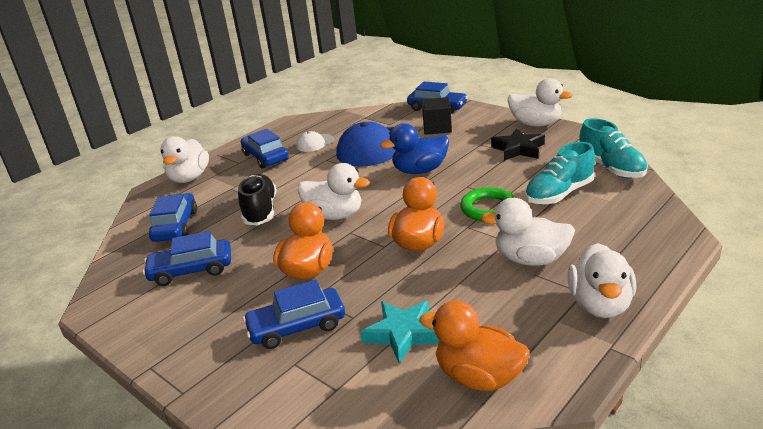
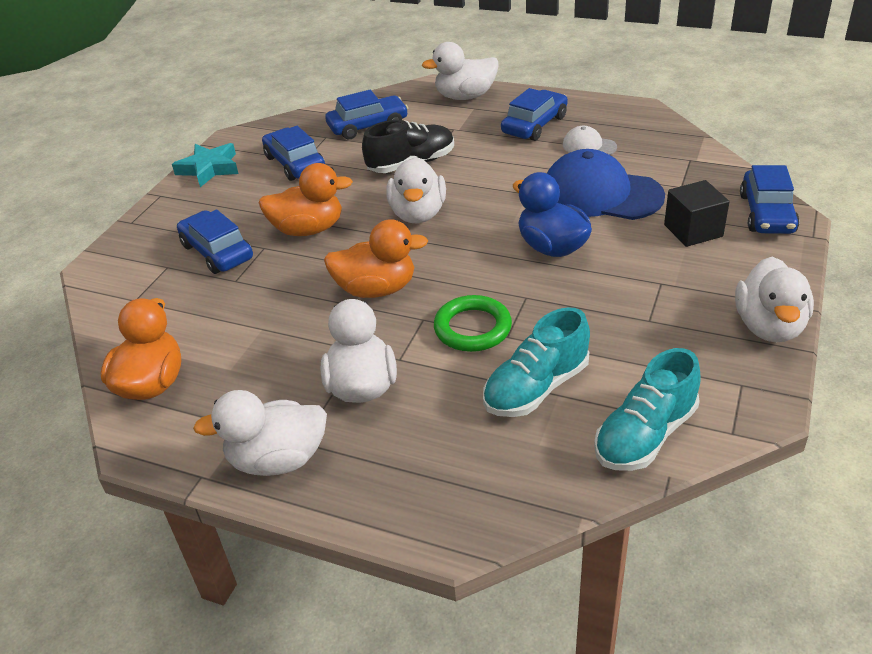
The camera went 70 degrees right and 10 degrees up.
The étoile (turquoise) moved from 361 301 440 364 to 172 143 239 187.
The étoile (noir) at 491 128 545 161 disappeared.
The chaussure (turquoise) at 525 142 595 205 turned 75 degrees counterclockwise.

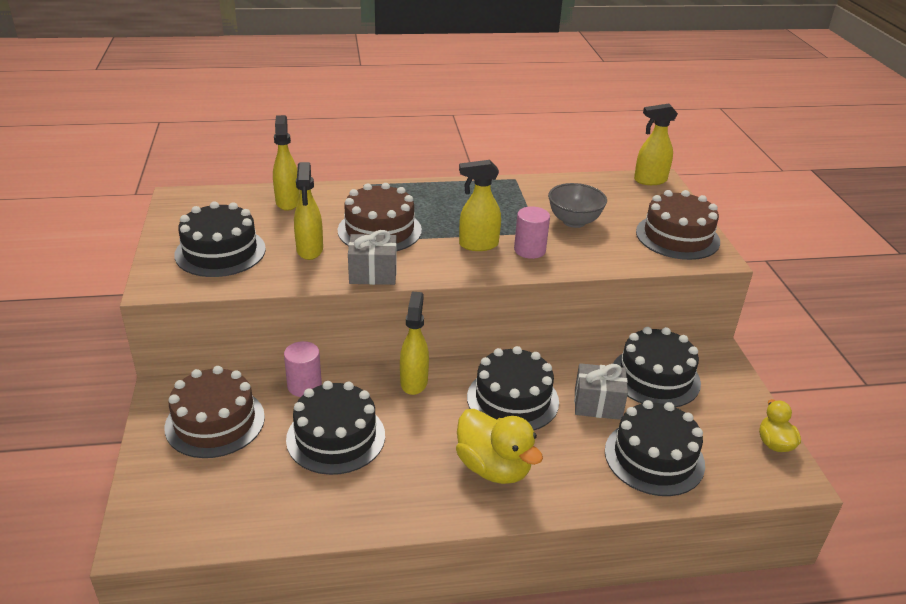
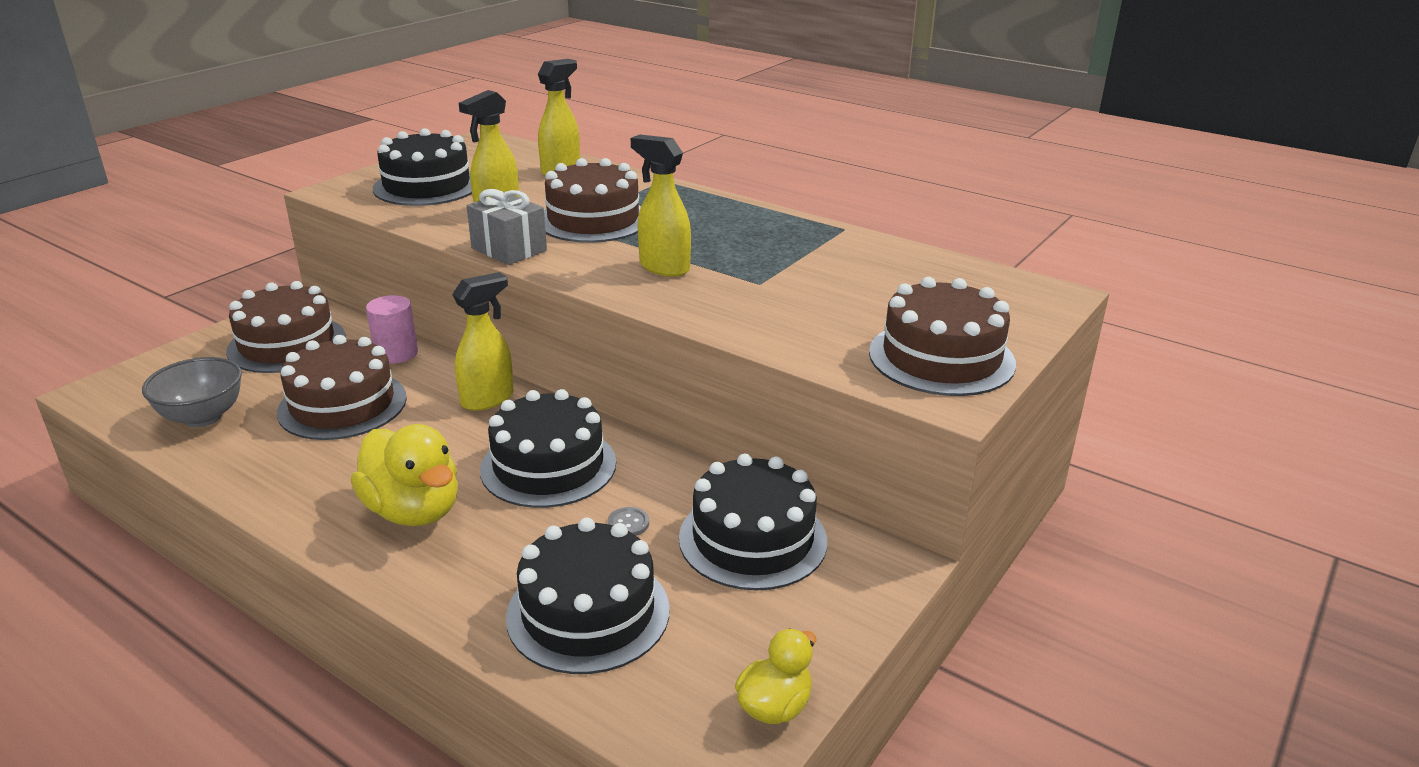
The camera went 45 degrees right and 5 degrees down.
The gâteau (noir) at 286 381 385 475 became the gâteau (marron) at 277 335 407 440.
The canard (jaune) at 456 409 543 484 turned 45 degrees counterclockwise.
The cylindre (rose) at 514 206 550 259 disappeared.
The bol (gris) moved from 548 183 607 228 to 142 357 242 427.
The cadeau (gris) at 574 363 628 420 was replaced by the bouton (gris) at 608 507 649 536.
The vaporisateur (jaune) at 634 104 678 185 disappeared.

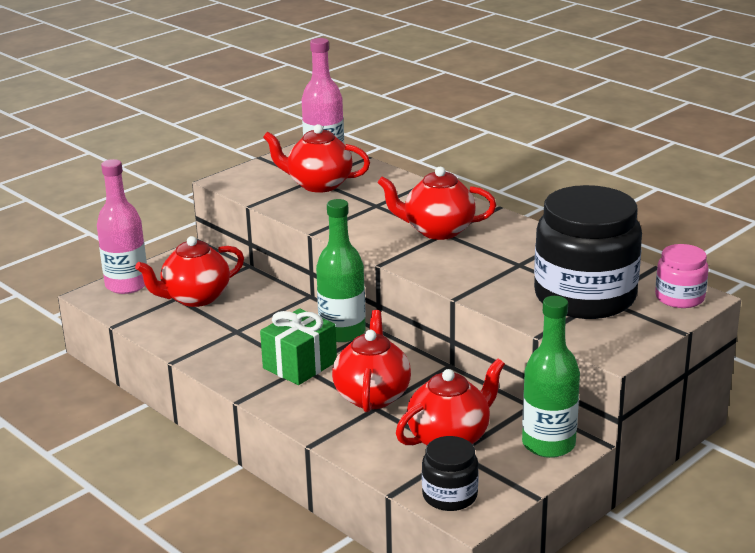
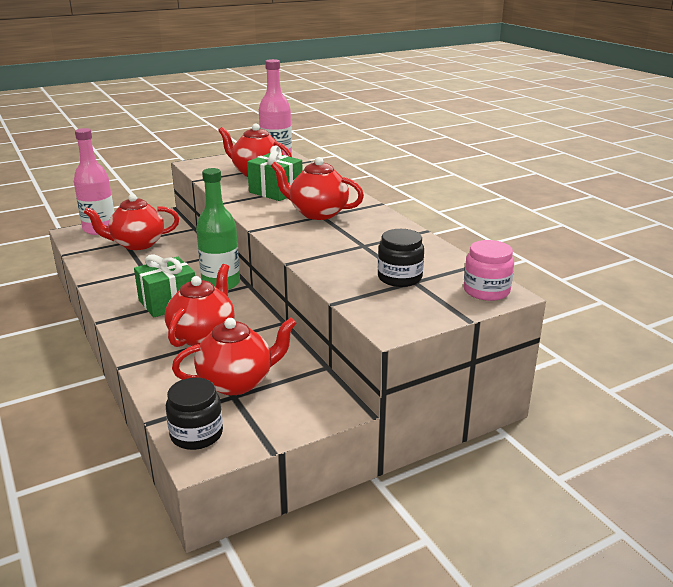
The camera went 15 degrees right and 0 degrees up.
The bouteille (vert) at 522 296 580 458 disappeared.
The bocal (noir) at 534 185 642 319 changed to 0.48 times the size.
The cadeau (vert) at 247 146 303 201 appeared.

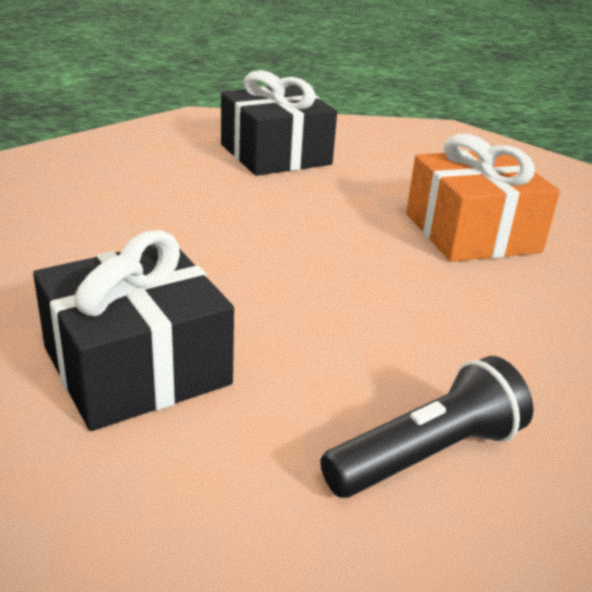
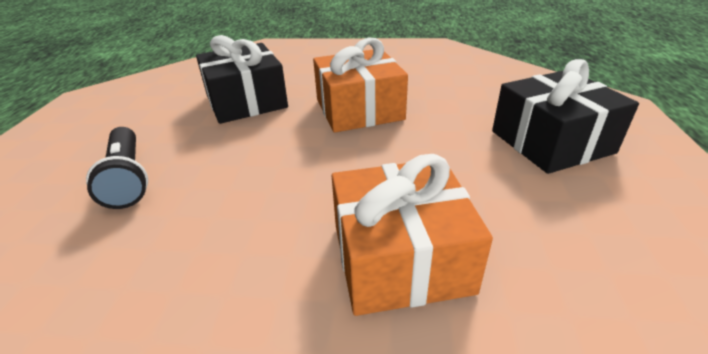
The camera went 100 degrees right and 5 degrees up.
The cadeau (orange) at 313 38 408 133 appeared.

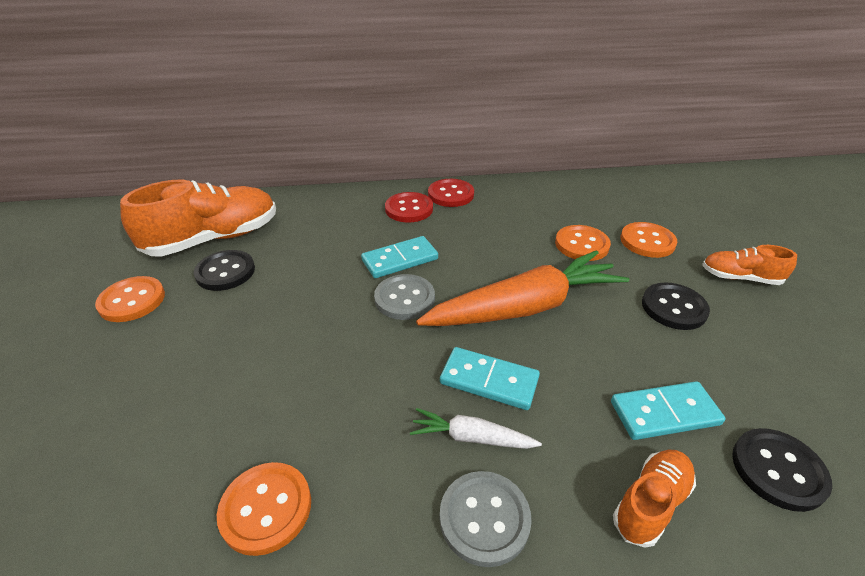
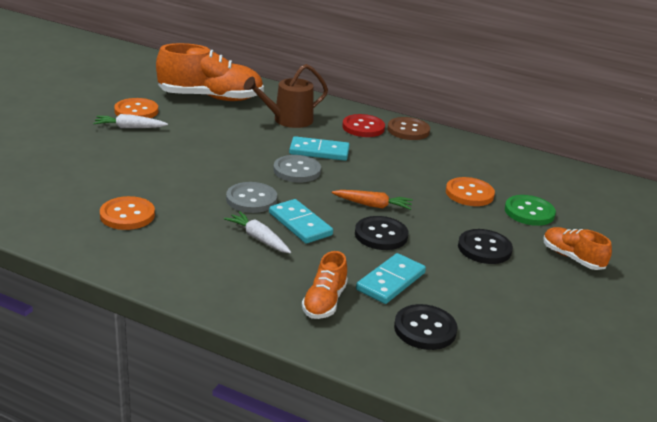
The camera went 30 degrees right and 10 degrees down.
The bouton (noir) moved from 194 250 255 291 to 355 216 408 250.
The carotte (orange) at 416 250 629 326 changed to 0.45 times the size.
The bouton (rouge) at 428 179 474 207 became the bouton (marron) at 388 117 430 140.
The bouton (gris) moved from 440 471 532 567 to 226 182 277 213.
The domino (turquoise) at 611 381 726 440 turned 75 degrees counterclockwise.
The chaussure (orange) at 613 449 696 548 turned 120 degrees clockwise.
The bouton (orange) at 620 222 677 258 became the bouton (vert) at 505 195 556 226.
The carotte (blanc) at 93 114 168 128 appeared.
The arrosoir (marron) at 244 64 328 128 appeared.

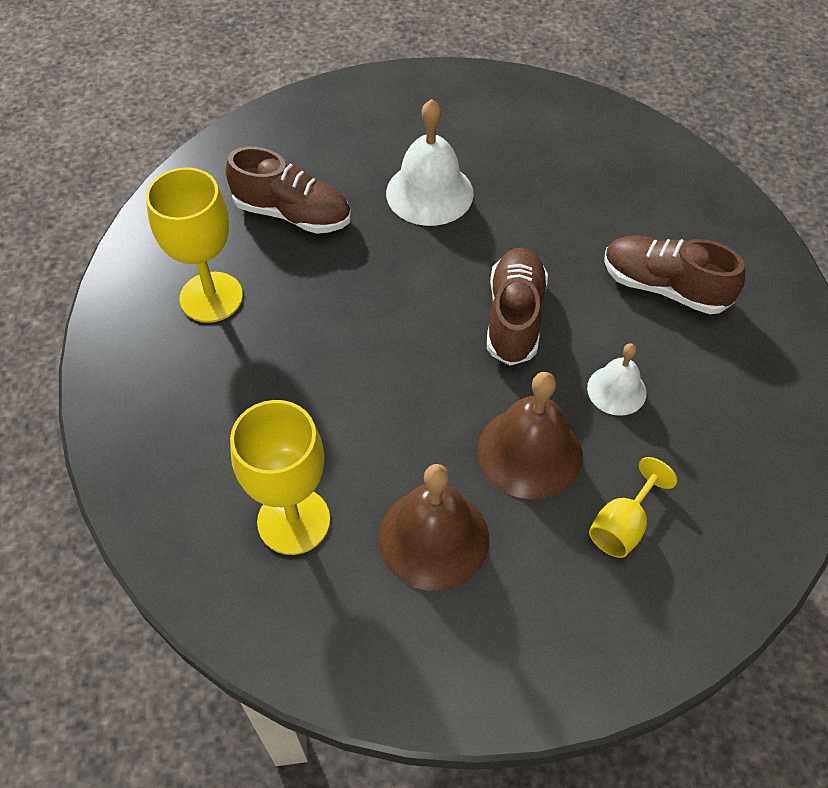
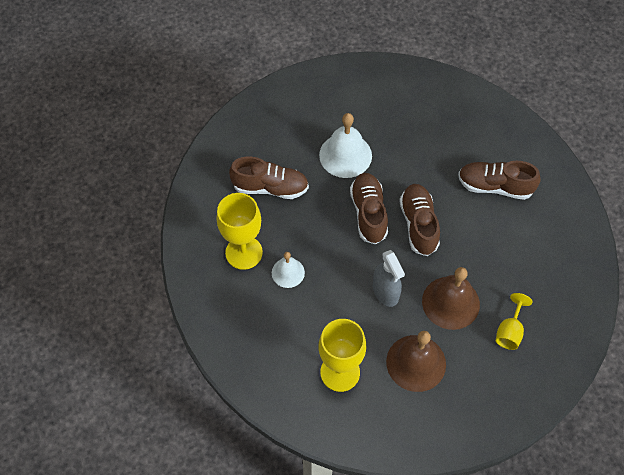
The camera went 15 degrees left and 5 degrees up.
The cloche (blanc) moved from 587 343 647 416 to 272 252 305 288.
The chaussure (marron) at 350 173 388 244 appeared.
The vaporisateur (gris) at 373 250 405 307 appeared.

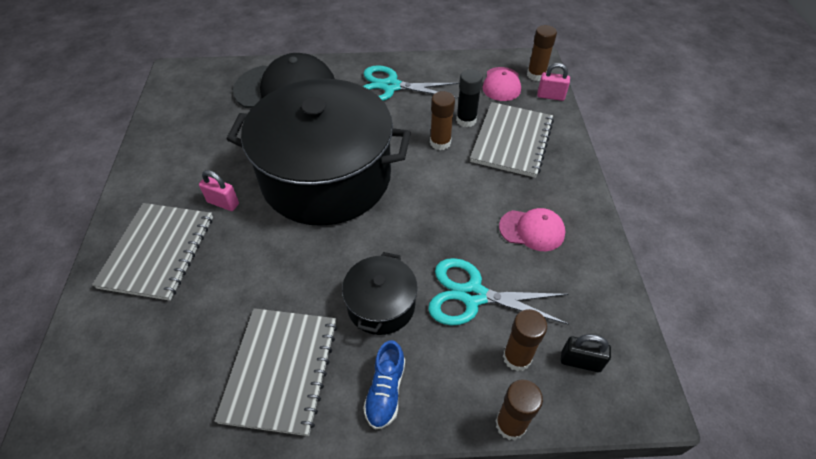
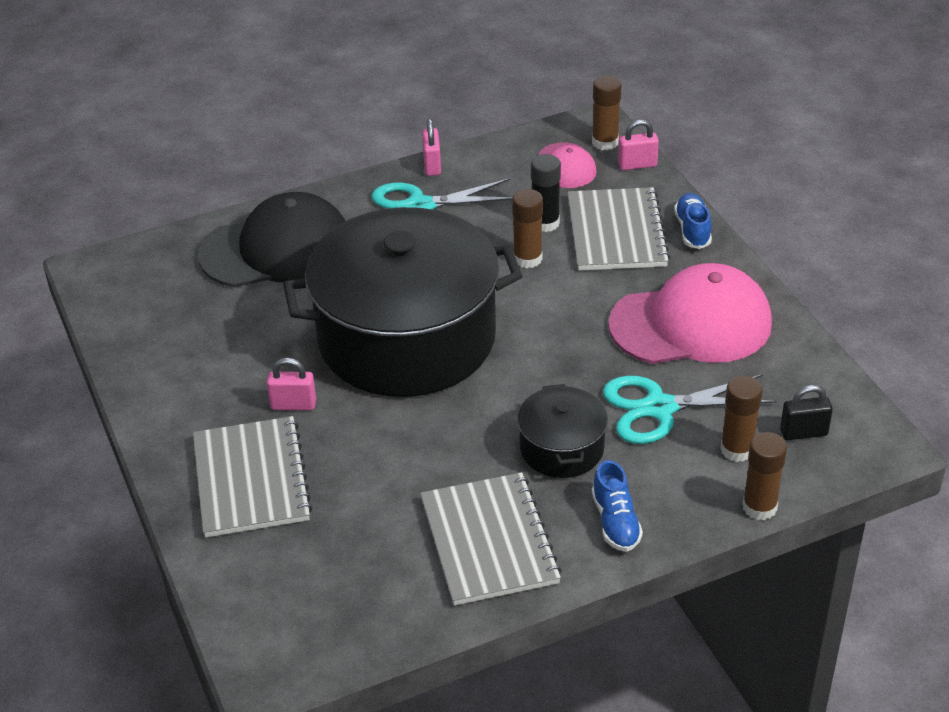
The camera went 20 degrees left and 10 degrees down.
The casquette (rose) at 499 208 565 251 changed to 1.97 times the size.
The cadenas (rose) at 422 119 441 176 appeared.
The chaussure (bleu) at 674 193 712 249 appeared.

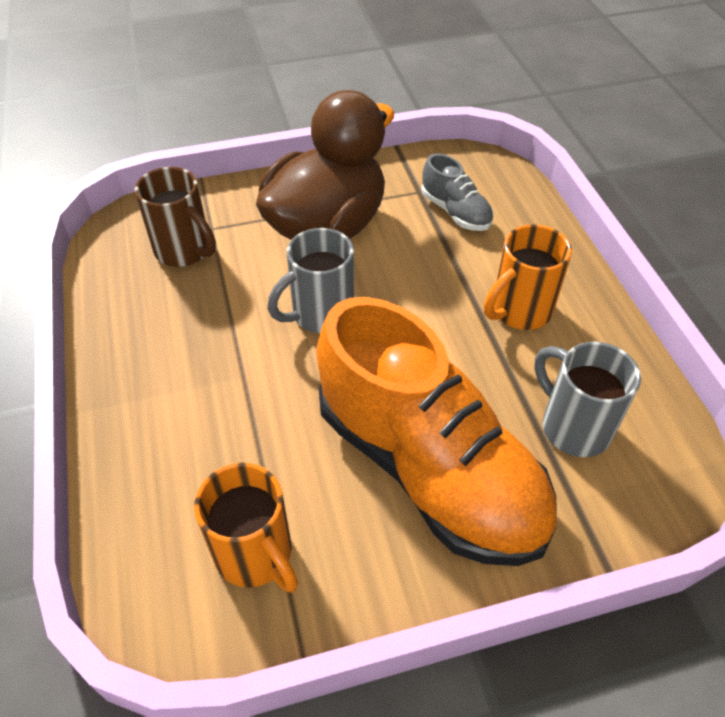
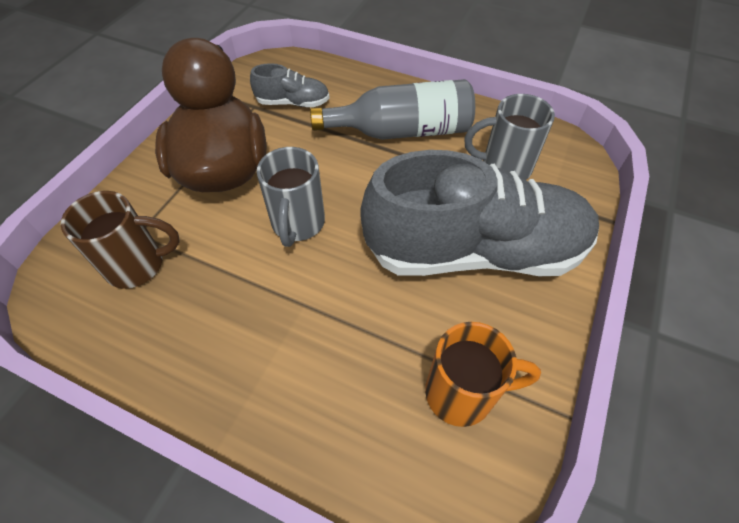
The camera went 50 degrees left and 5 degrees up.
The chaussure (orange) at 317 297 557 566 became the chaussure (gris) at 360 150 599 276.
The tasse (orange) at 484 224 572 330 was replaced by the bouteille (gris) at 310 79 475 140.

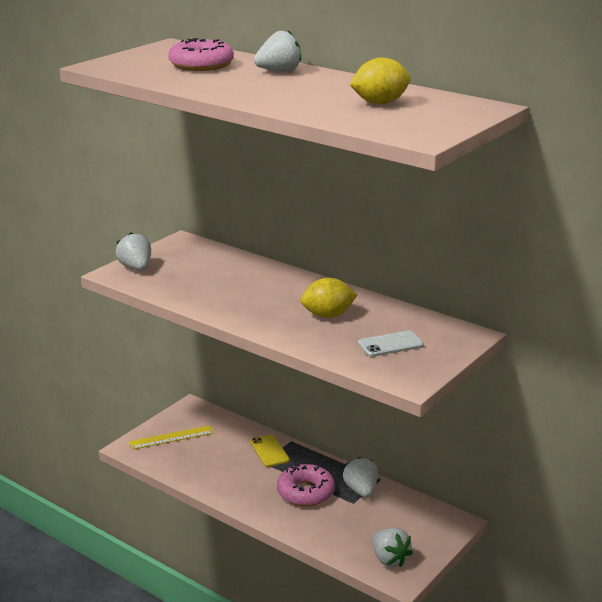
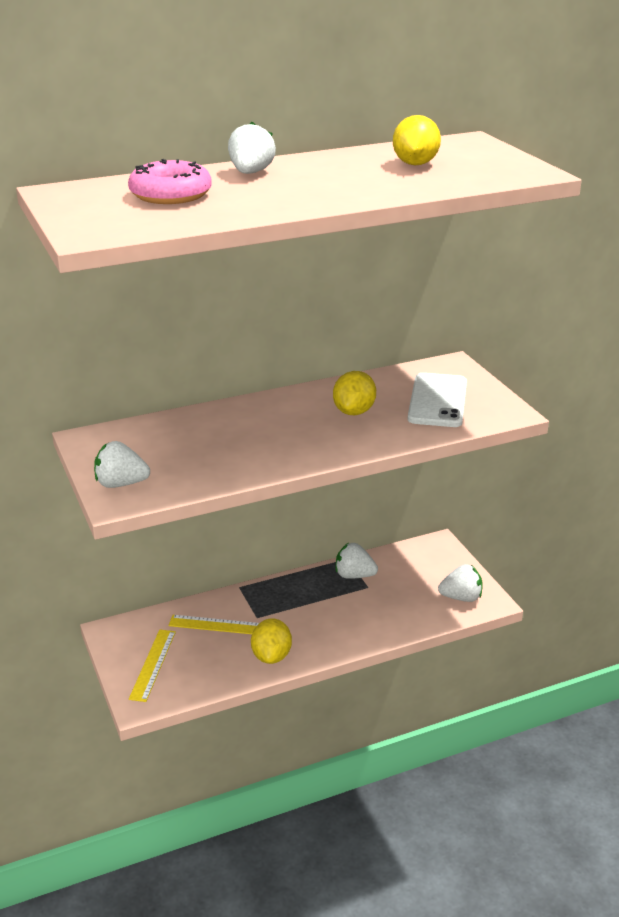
The camera went 60 degrees left and 5 degrees up.
The téléphone (jaune) at 250 434 290 467 disappeared.
The beignet (rose) at 277 464 335 506 disappeared.
The téléphone (blanc) at 358 330 424 357 changed to 1.63 times the size.
The règle (jaune) at 168 615 259 634 appeared.
The citron (jaune) at 251 618 292 664 appeared.

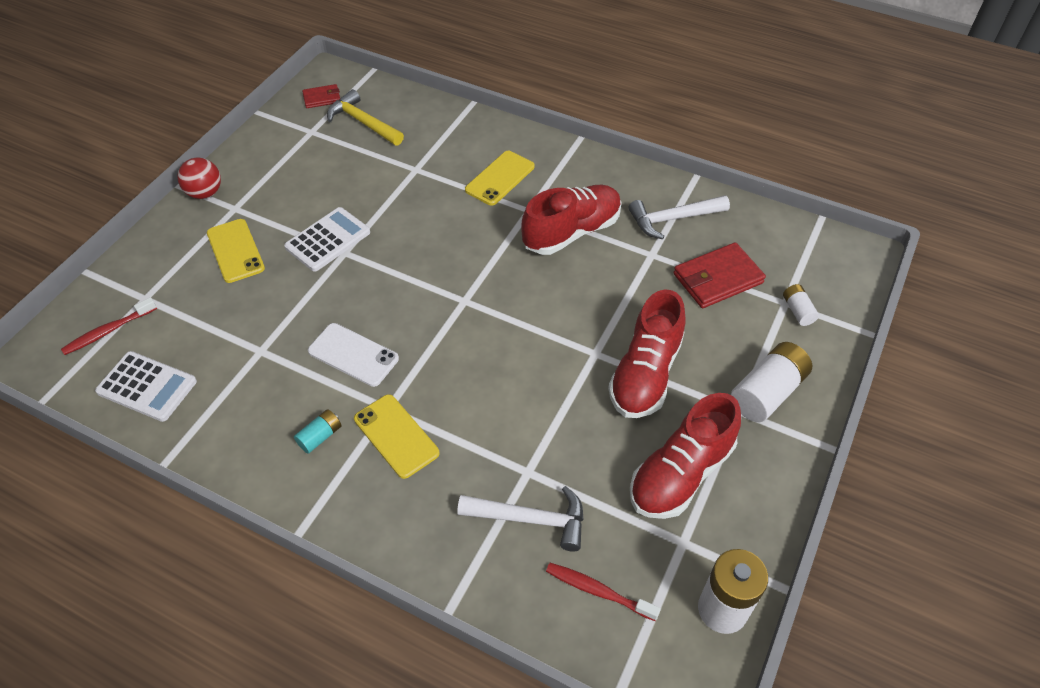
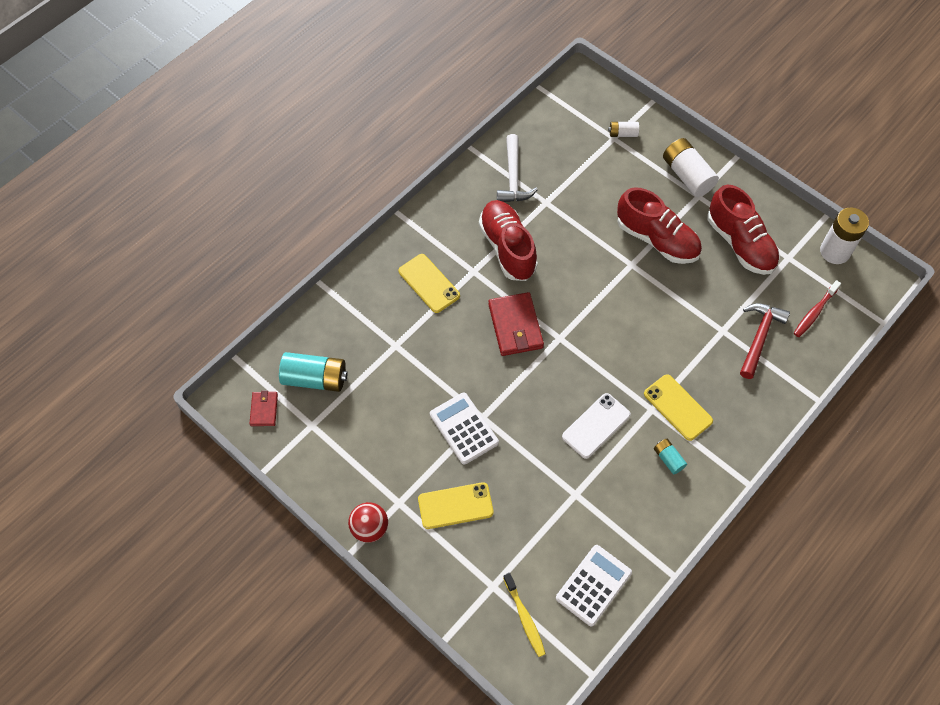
The camera went 75 degrees left and 10 degrees up.
The brosse à dents (rouge) at 61 297 157 355 became the brosse à dents (jaune) at 503 573 546 657.
The marteau (jaune) at 327 89 404 146 was replaced by the pile (turquoise) at 279 352 348 392.
The téléphone (jaune) at 354 394 440 479 turned 75 degrees clockwise.
The marteau (blanc) at 457 486 584 552 became the marteau (rouge) at 740 303 790 379.
The portefeuille (rouge) moved from 673 242 766 308 to 488 292 544 356.

